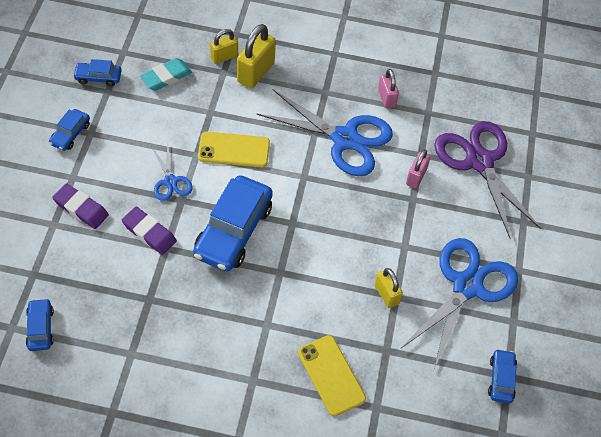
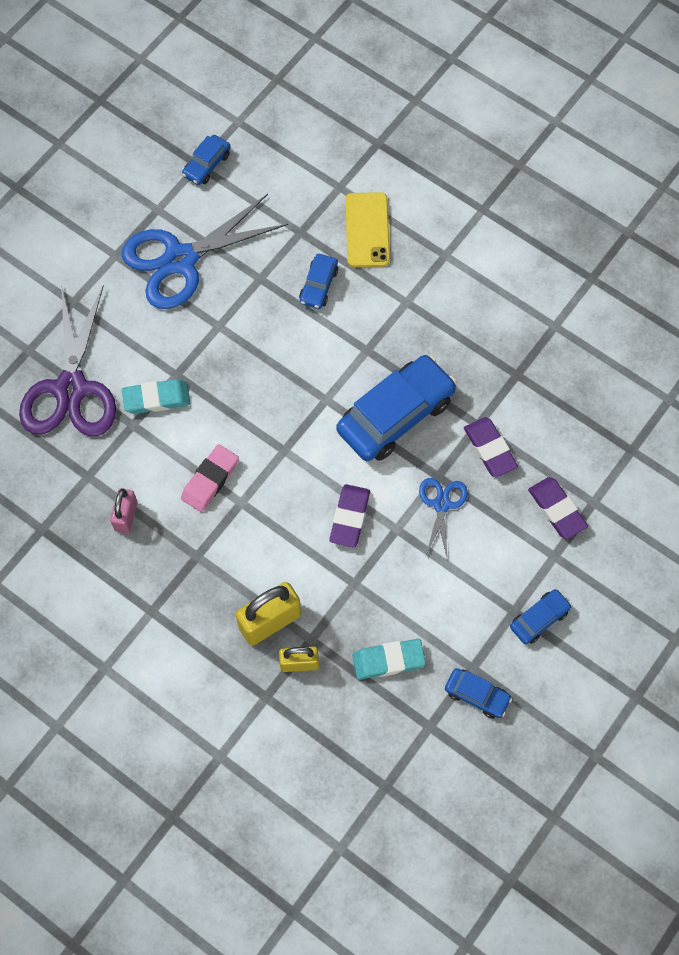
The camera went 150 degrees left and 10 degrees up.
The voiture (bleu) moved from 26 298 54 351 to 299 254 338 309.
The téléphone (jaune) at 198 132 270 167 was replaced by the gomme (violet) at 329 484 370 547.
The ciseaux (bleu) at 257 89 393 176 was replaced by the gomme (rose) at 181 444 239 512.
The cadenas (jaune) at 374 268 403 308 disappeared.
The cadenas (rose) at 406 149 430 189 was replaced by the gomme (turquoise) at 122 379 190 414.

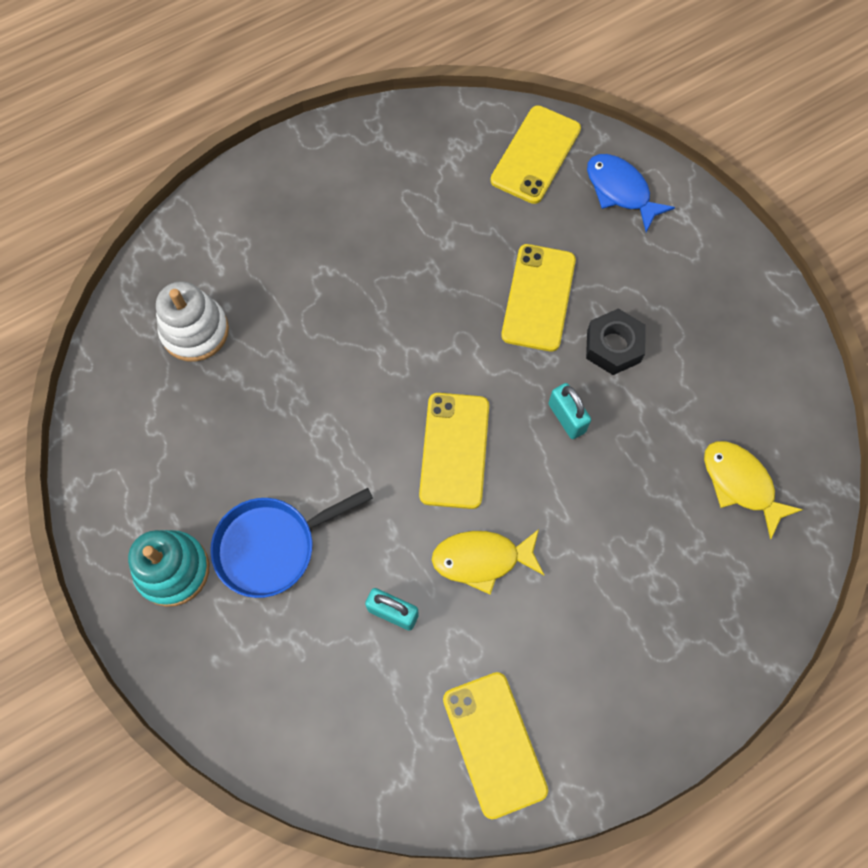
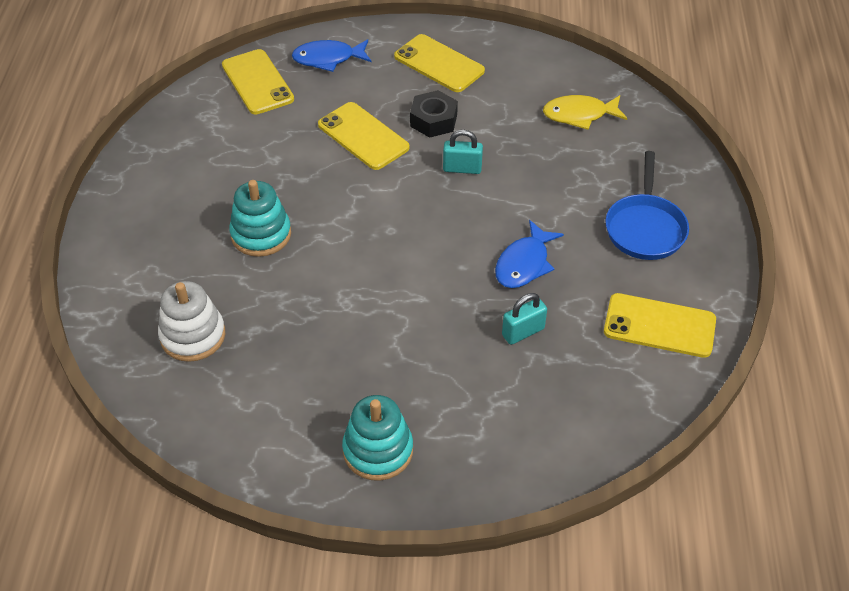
The camera went 55 degrees left and 20 degrees down.
The poêle (bleu) moved from 210 488 373 598 to 605 151 689 260.
The téléphone (jaune) moved from 419 393 489 509 to 394 34 485 92.
The poisson (jaune) at 432 529 544 595 became the poisson (bleu) at 495 220 564 288.
The jouet à empiler (turquoise) at 229 180 291 257 appeared.

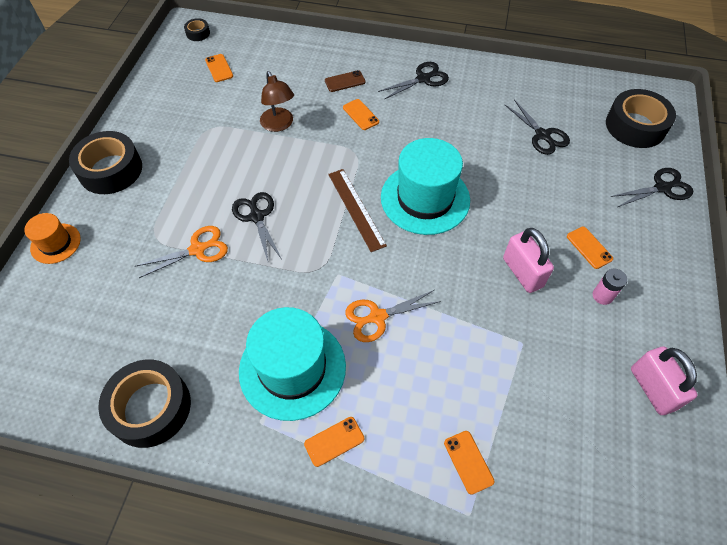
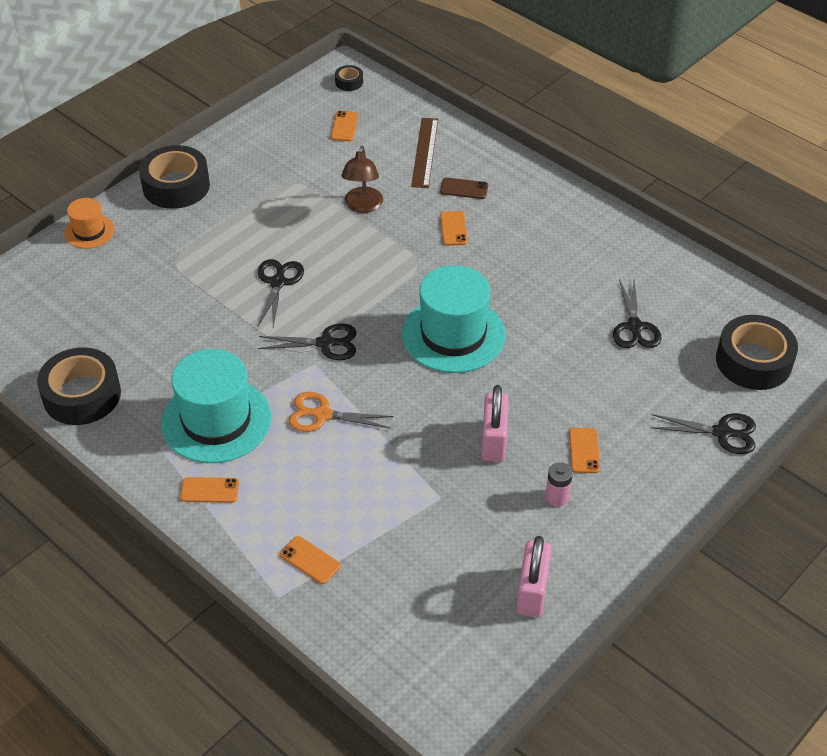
The camera went 30 degrees right and 10 degrees down.
The ciseaux (orange) at 135 226 228 278 disappeared.
The règle (marron) moved from 328 169 387 252 to 411 118 438 188.
The ciseaux (noir) moved from 378 62 449 99 to 258 323 357 360.
The téléphone (orange) at 444 431 494 495 turned 60 degrees counterclockwise.

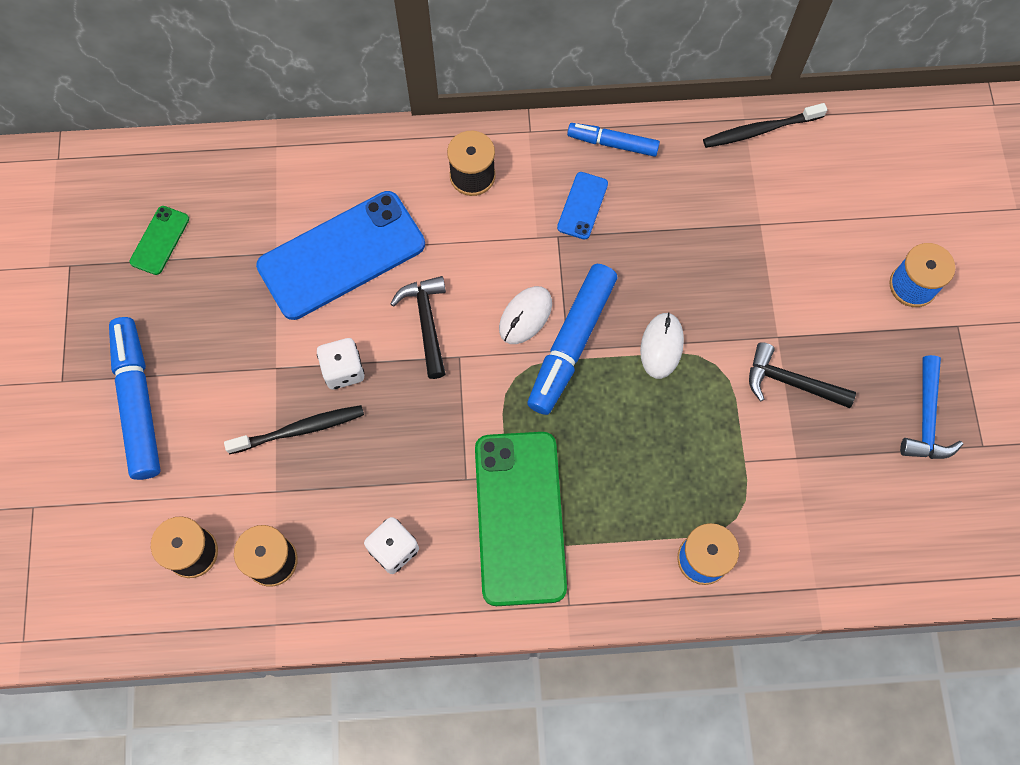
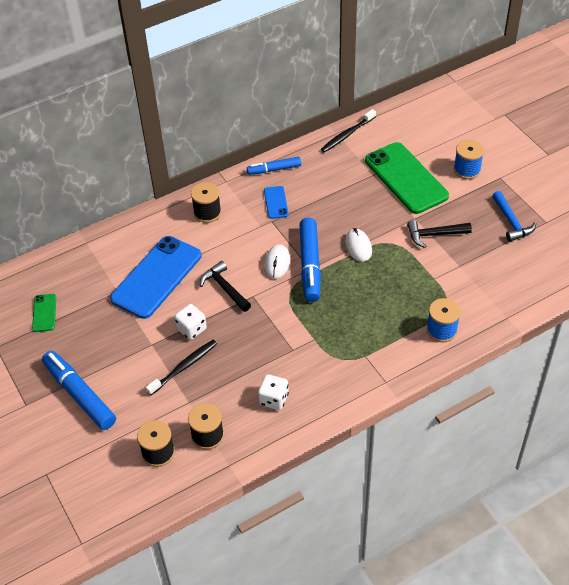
The camera went 25 degrees left and 20 degrees down.
The téléphone (vert) moved from 475 432 567 606 to 365 142 449 214.

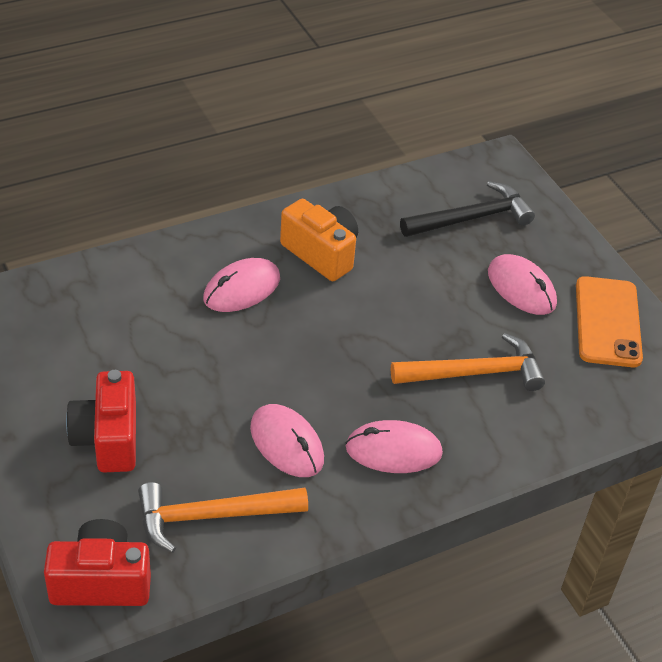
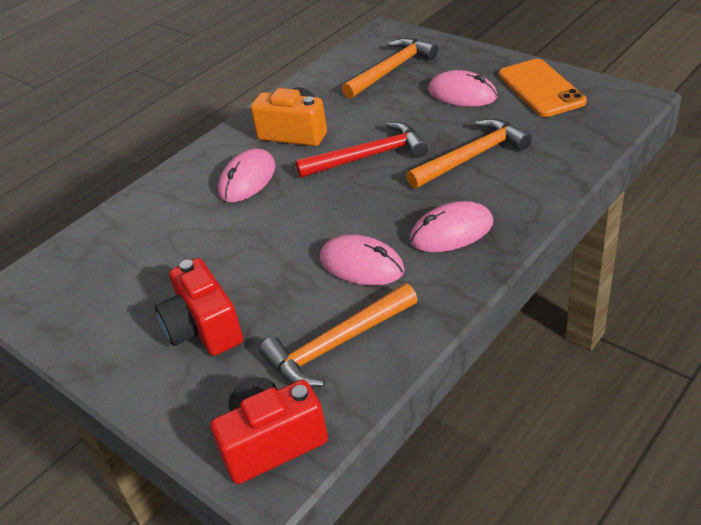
The camera went 15 degrees left and 5 degrees down.
The marteau (noir) at 400 181 535 237 became the marteau (orange) at 342 38 438 99.
The marteau (rouge) at 296 122 428 178 appeared.

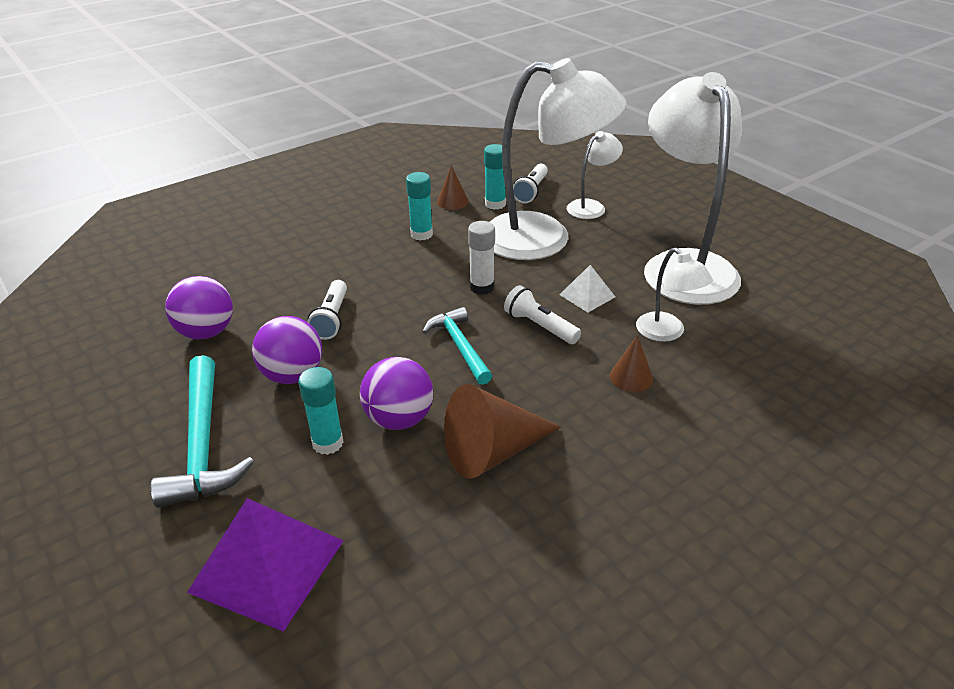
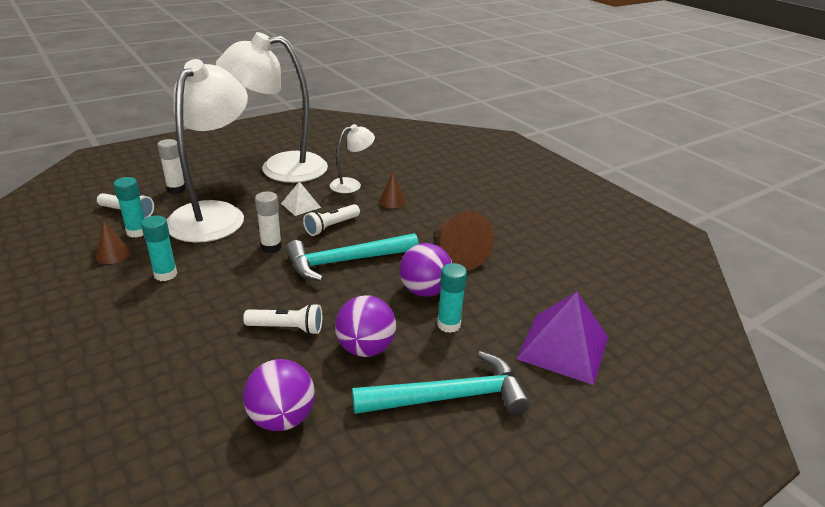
The camera went 90 degrees left and 5 degrees down.
The marteau (turquoise) at 422 307 492 385 changed to 1.54 times the size.
The lampe (blanc) at 567 131 623 219 was replaced by the bâton de colle (blanc) at 157 139 186 194.

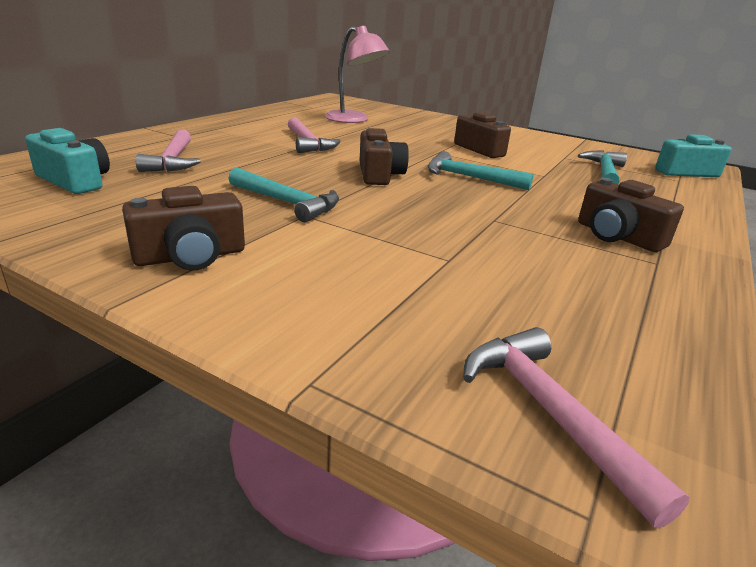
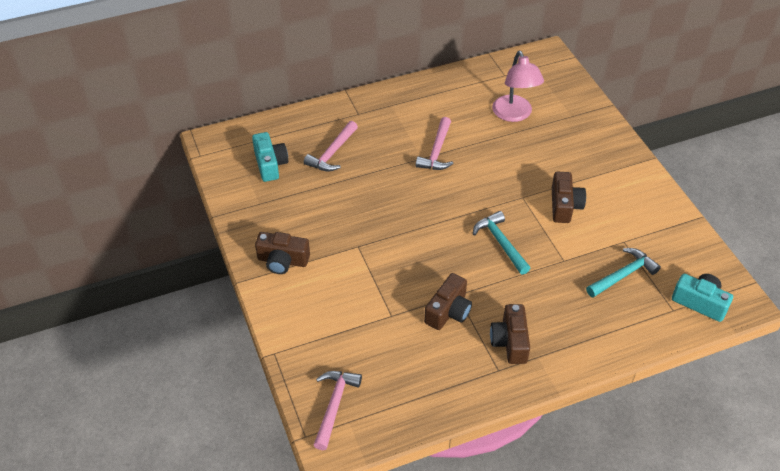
The camera went 40 degrees right and 20 degrees up.
The marteau (turquoise) at 228 168 339 222 disappeared.
The appareil photo (marron) moved from 359 128 409 185 to 424 273 472 330.

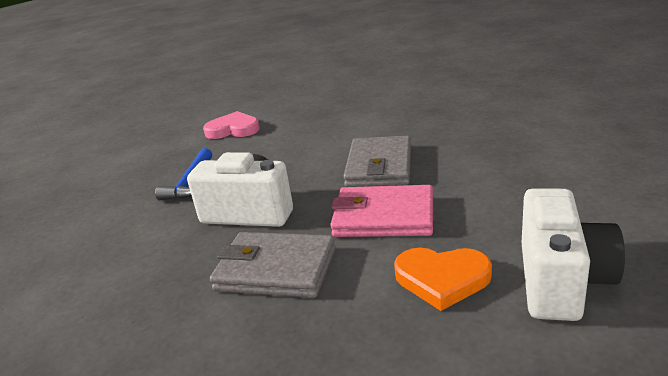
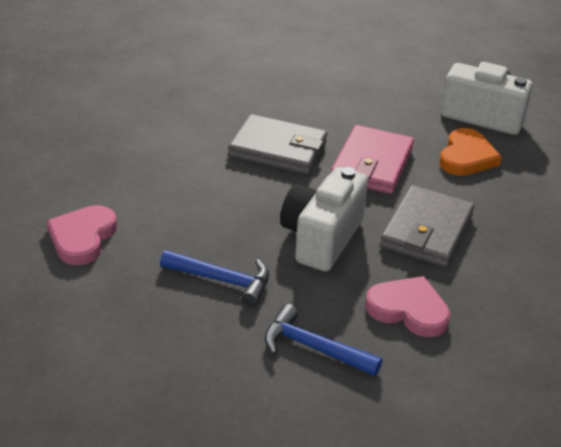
The camera went 85 degrees left and 10 degrees up.
The marteau (bleu) at 265 304 382 376 appeared.
The cœur (rose) at 365 276 451 337 appeared.

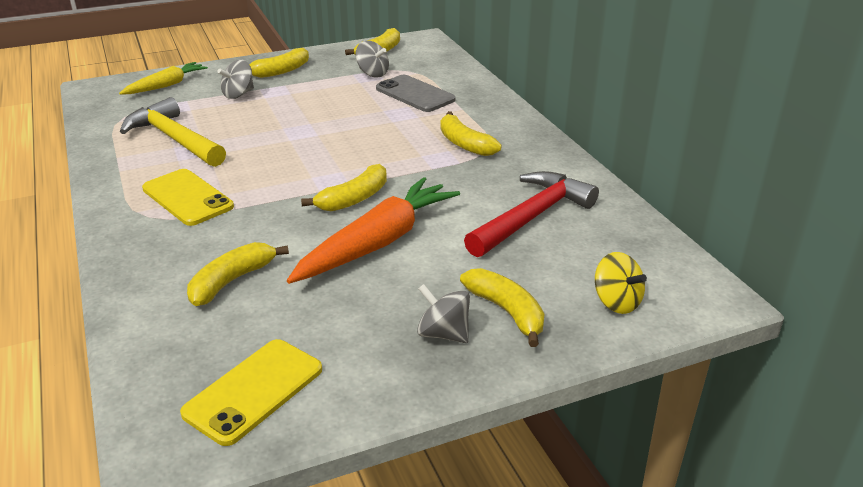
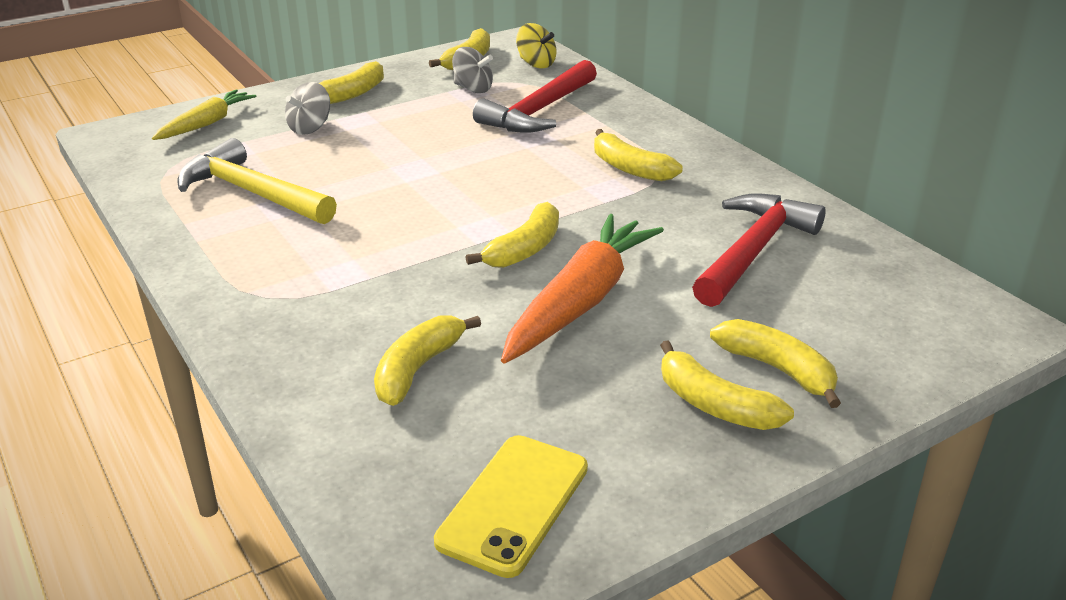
The camera went 10 degrees left and 0 degrees up.
The téléphone (jaune) at 142 169 234 226 disappeared.
The téléphone (gris) at 376 75 456 112 was replaced by the marteau (rouge) at 473 60 597 133.
The toupie (gris) at 417 284 470 343 was replaced by the banane (jaune) at 660 340 794 430.
The toupie (jaune) moved from 595 252 647 314 to 516 23 557 68.

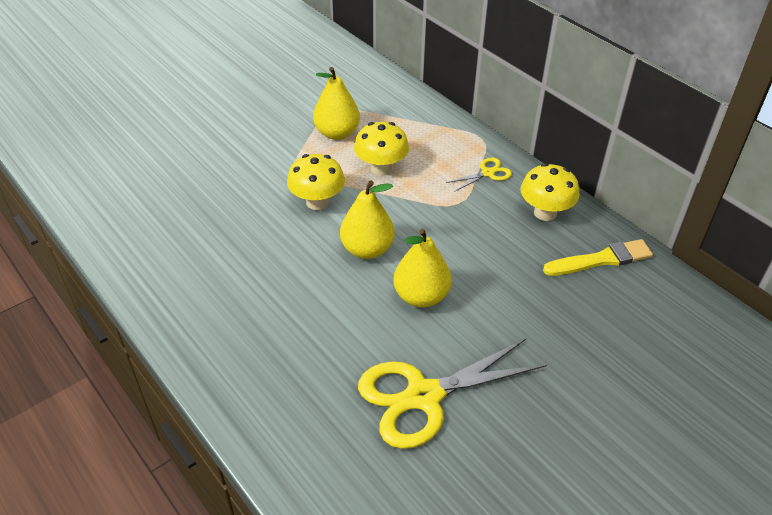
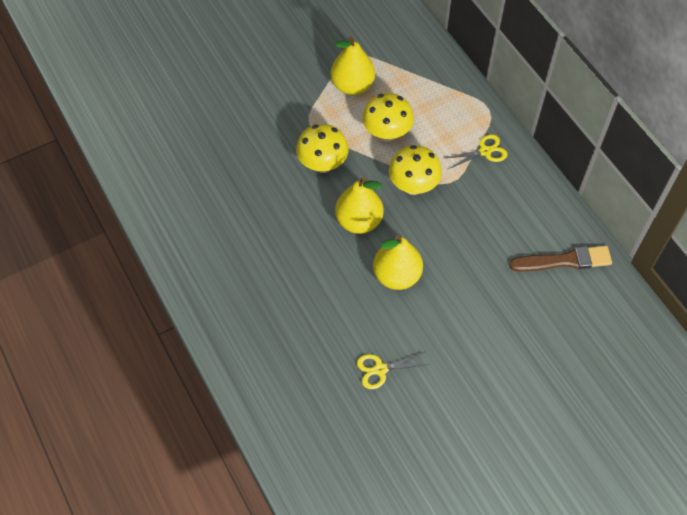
The camera went 10 degrees right and 15 degrees up.
The ciseaux (jaune) at 358 339 547 449 changed to 0.46 times the size.
The champignon (jaune) moved from 520 163 580 221 to 389 145 442 195.
The pinceau (jaune) at 543 239 653 276 became the pinceau (marron) at 509 246 612 272.

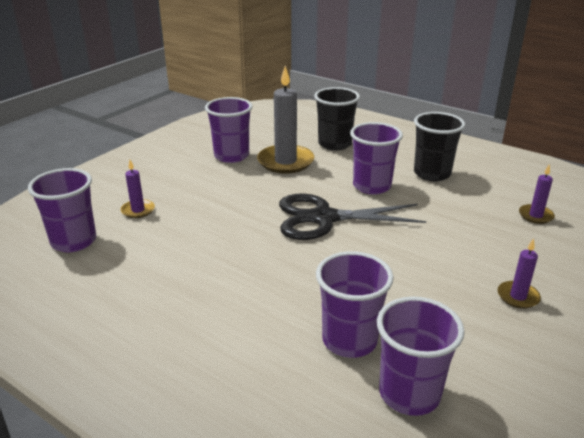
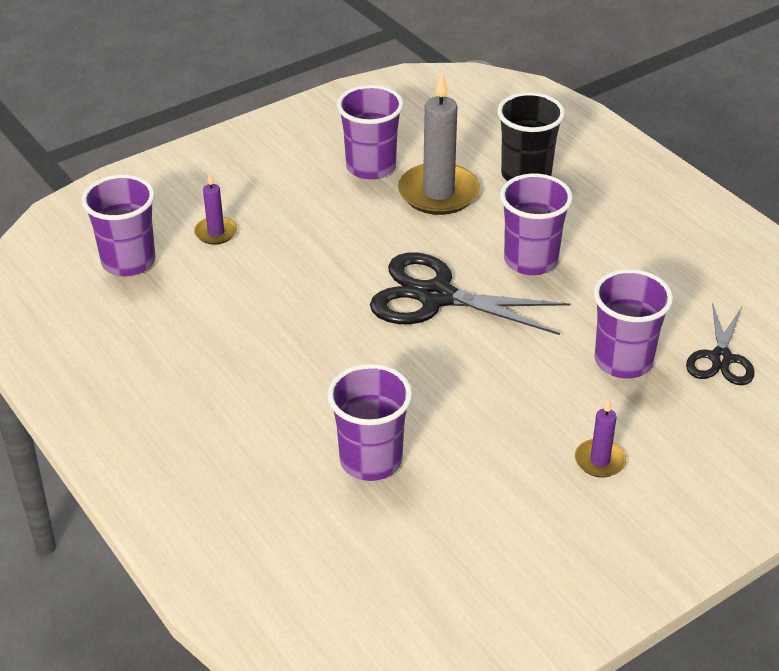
The camera went 20 degrees right and 10 degrees up.
The gobelet (violet) moved from 377 297 465 416 to 594 269 673 378.
The gobelet (noir) at 414 112 465 181 disappeared.
The bougie (violet) at 519 164 555 224 was replaced by the ciseaux (noir) at 686 302 755 385.

